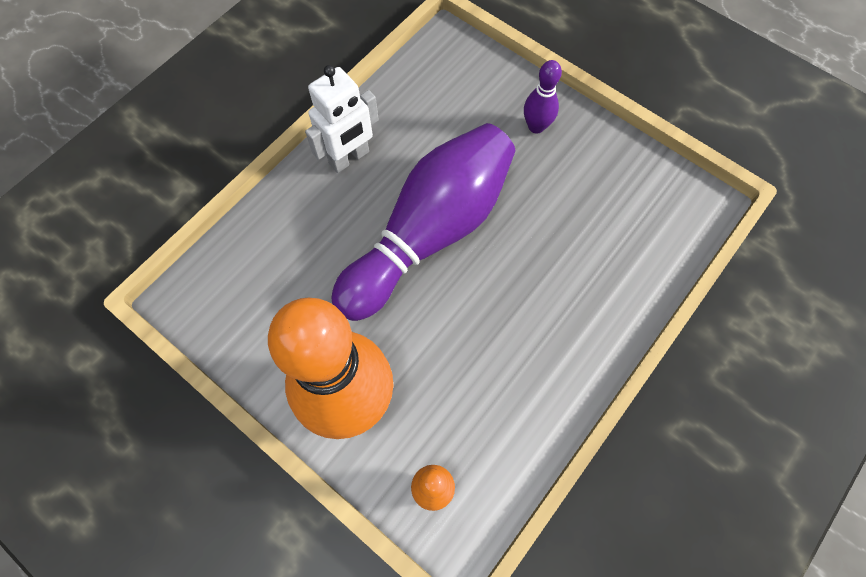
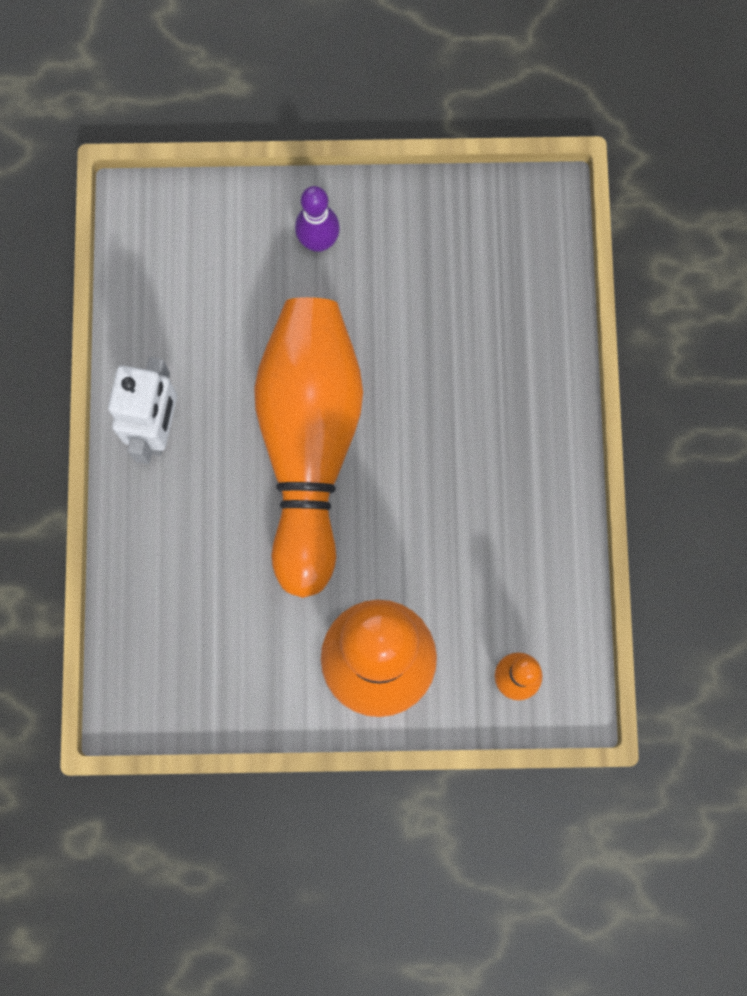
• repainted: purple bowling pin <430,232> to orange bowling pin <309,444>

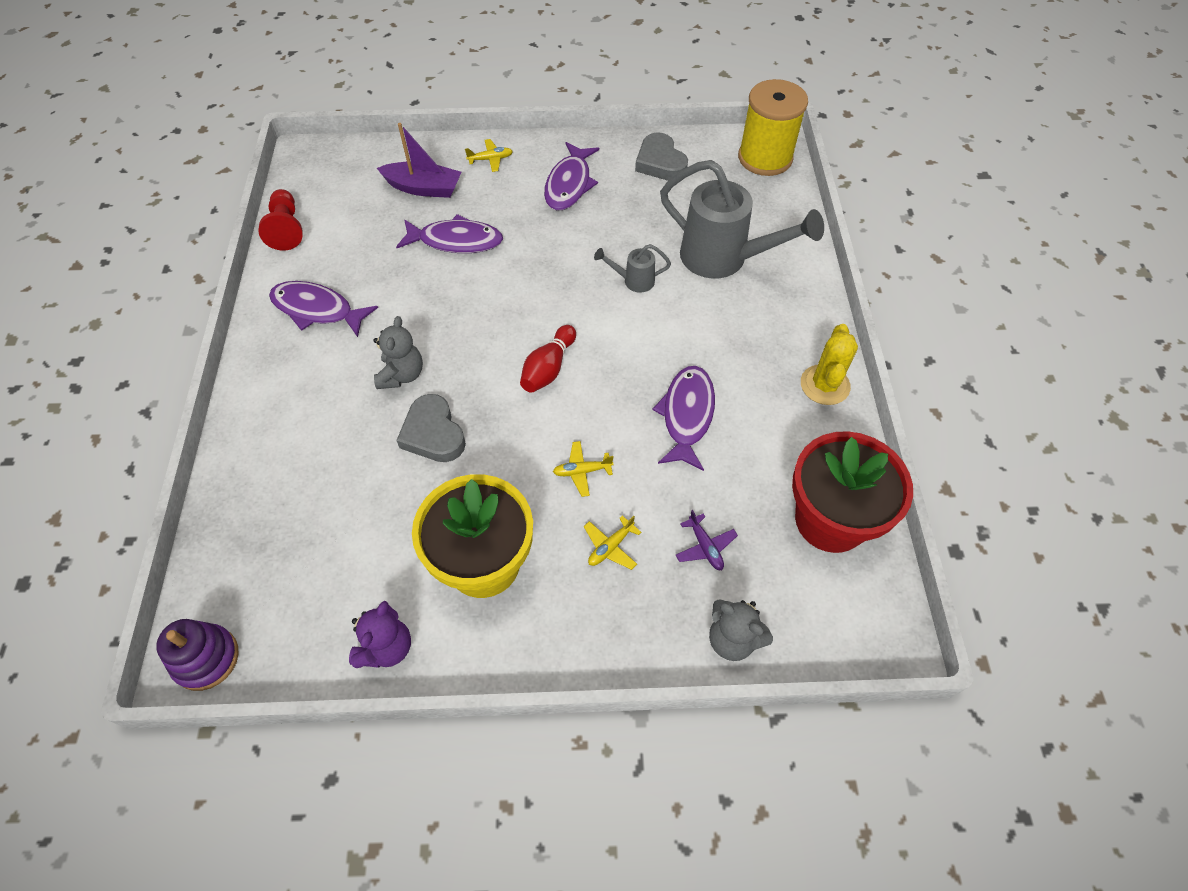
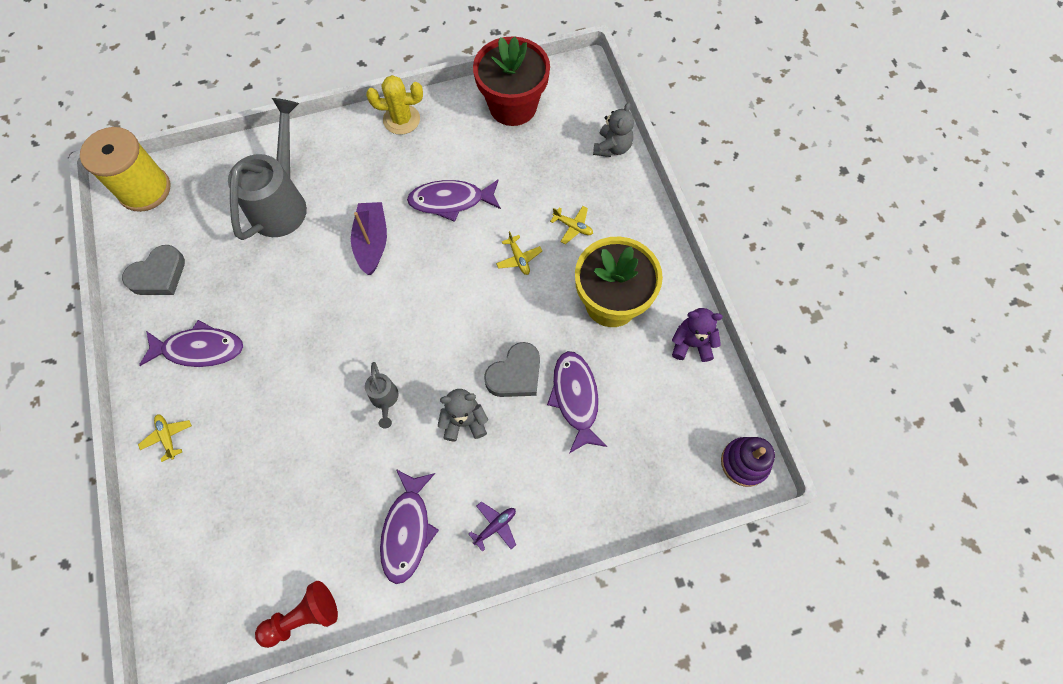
• shifted: purple boat <424,188> to <372,242>
• shifted: purple fish <456,241> to <575,398>
• gone: red bowling pin <548,368>
• shifted: grey watering can <633,281> to <385,400>
• shifted: purple plane <705,547> to <495,526>

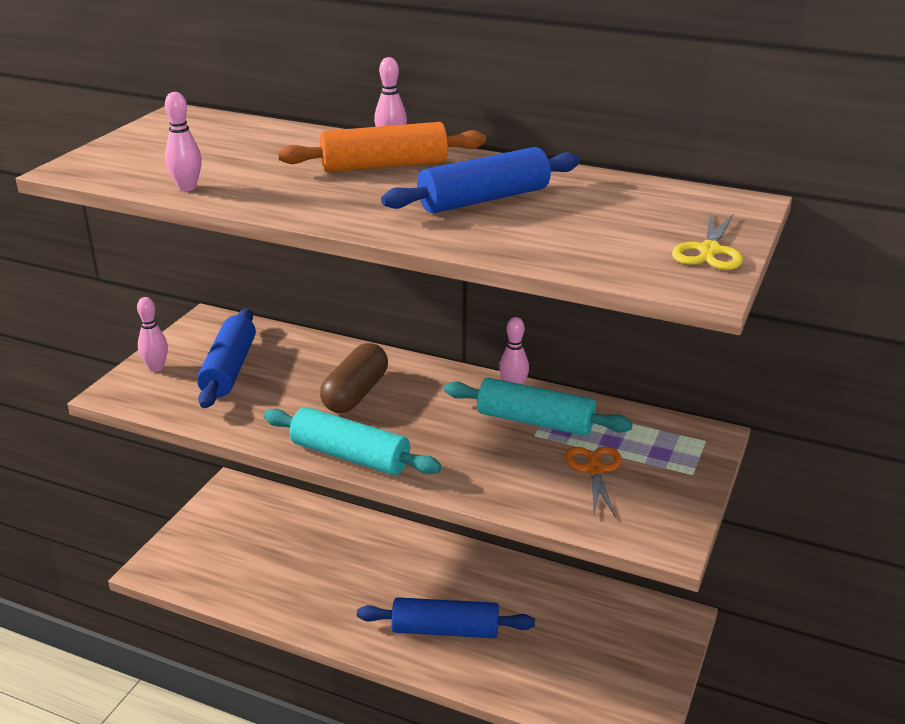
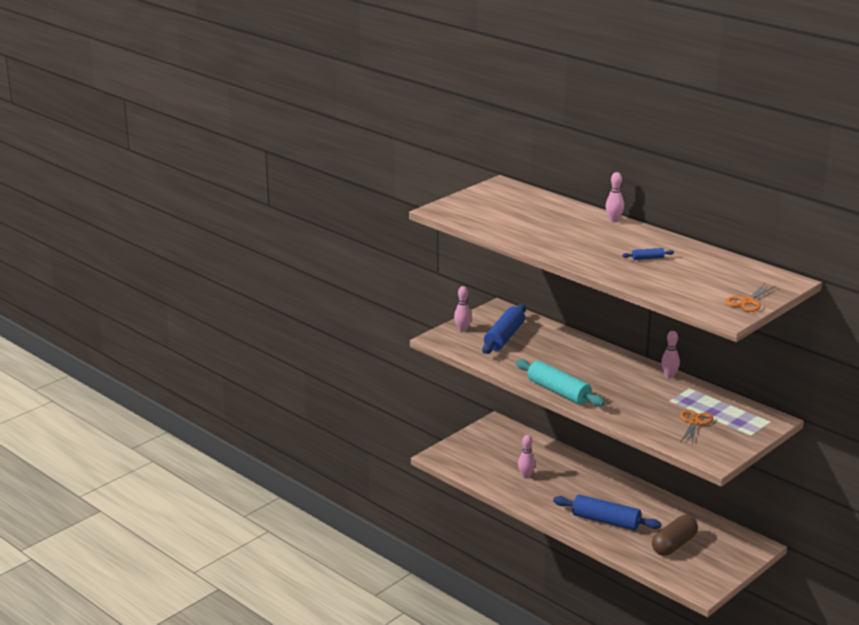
• shifted: pink bowling pin <187,187> to <526,476>
• gone: orange rolling pin <384,166>
• shifted: brown capsule <356,394> to <674,545>
• scaled: blue rolling pin <484,199> = <647,258> x0.44
• gone: turquoise rolling pin <535,421>
• repainted: yellow scissors <709,251> to orange scissors <747,302>

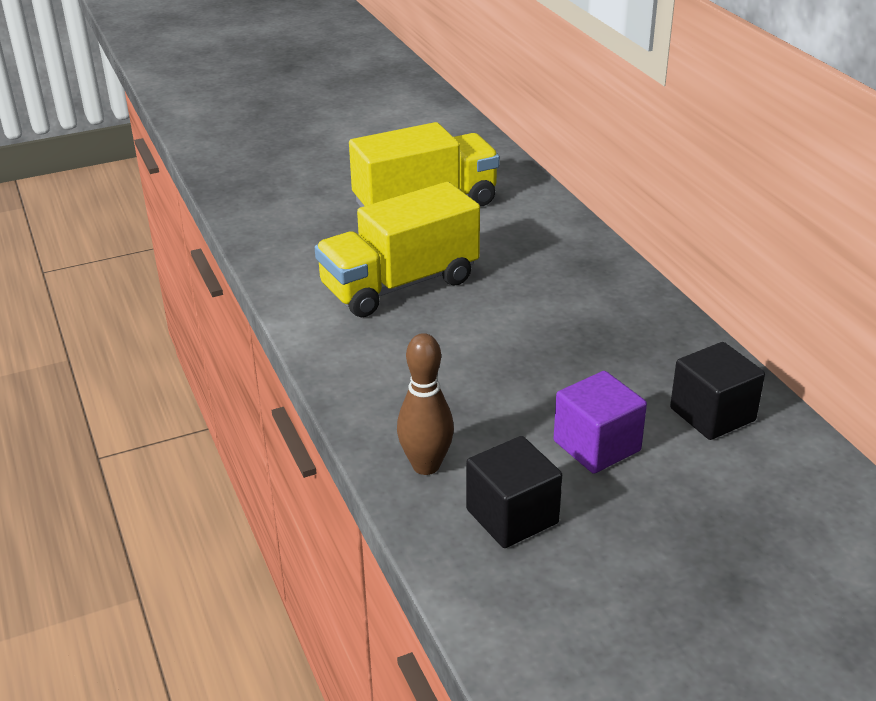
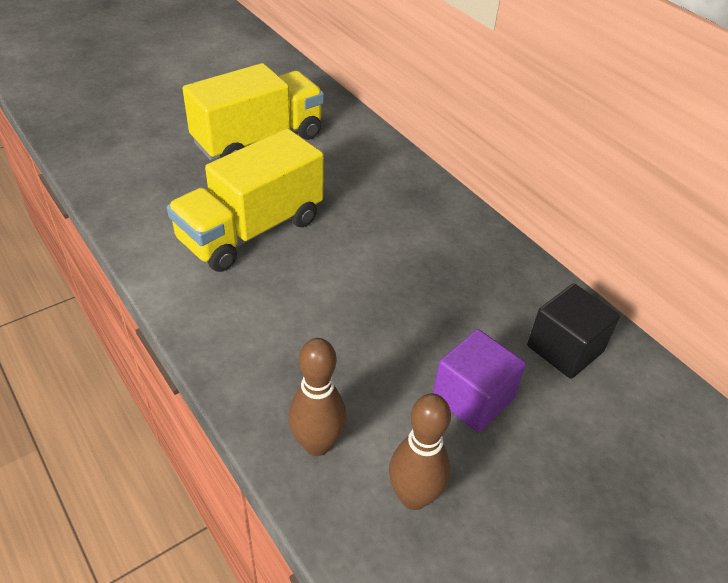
• swapped: black cube <512,516> to brown bowling pin <414,497>

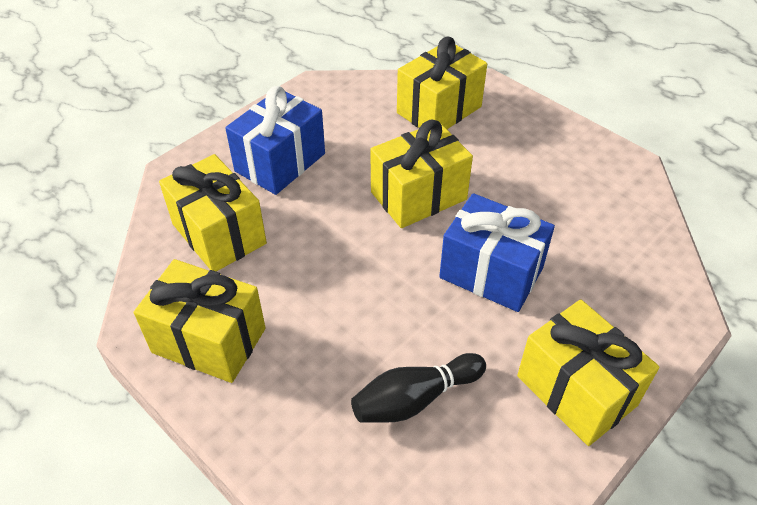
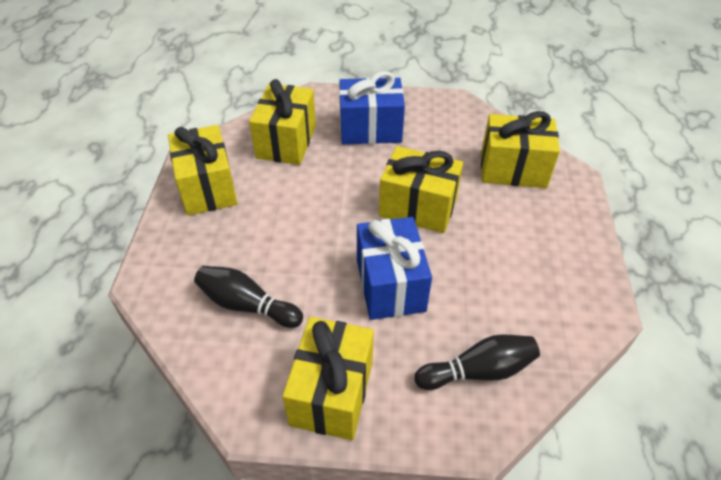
• new: black bowling pin <478,371>

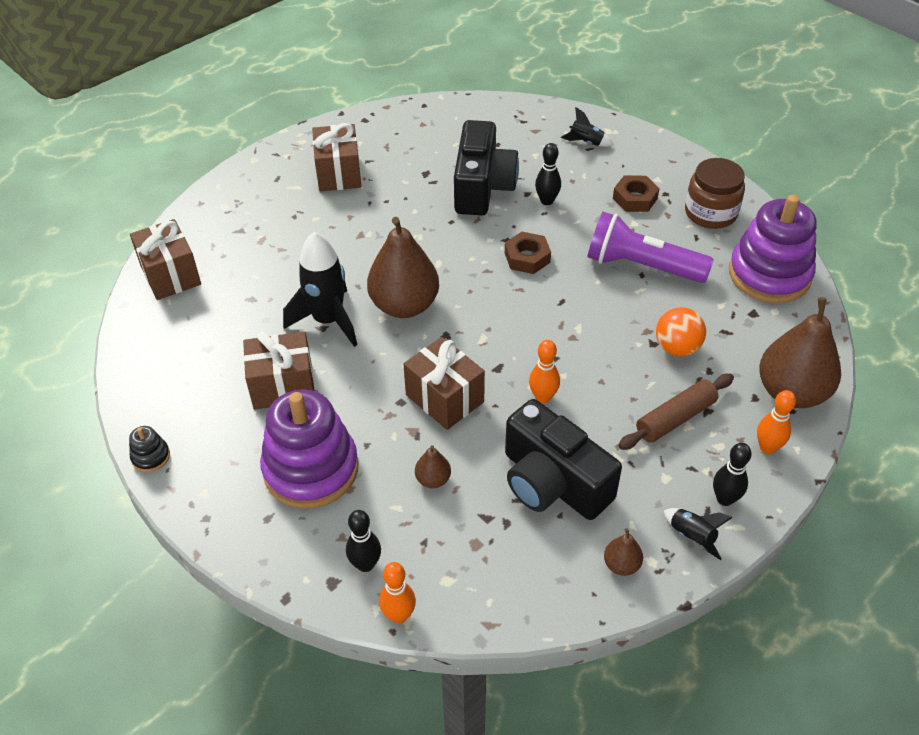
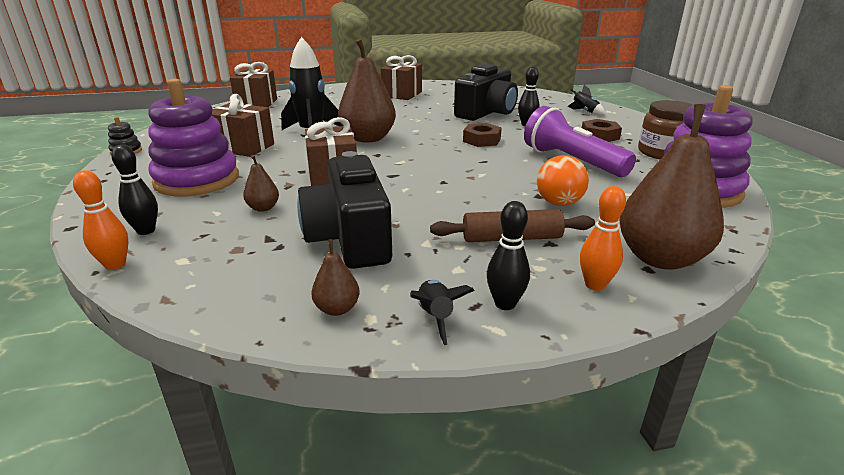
• gone: orange bowling pin <543,397>

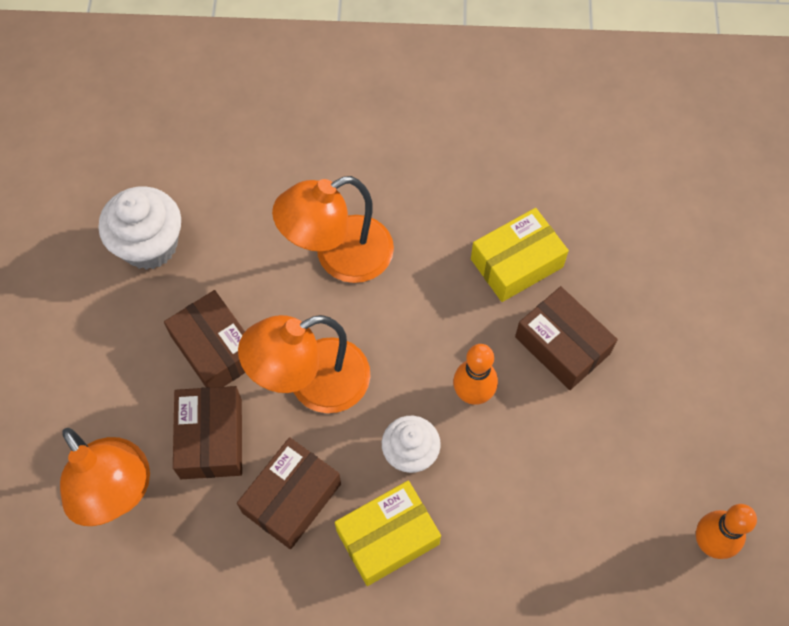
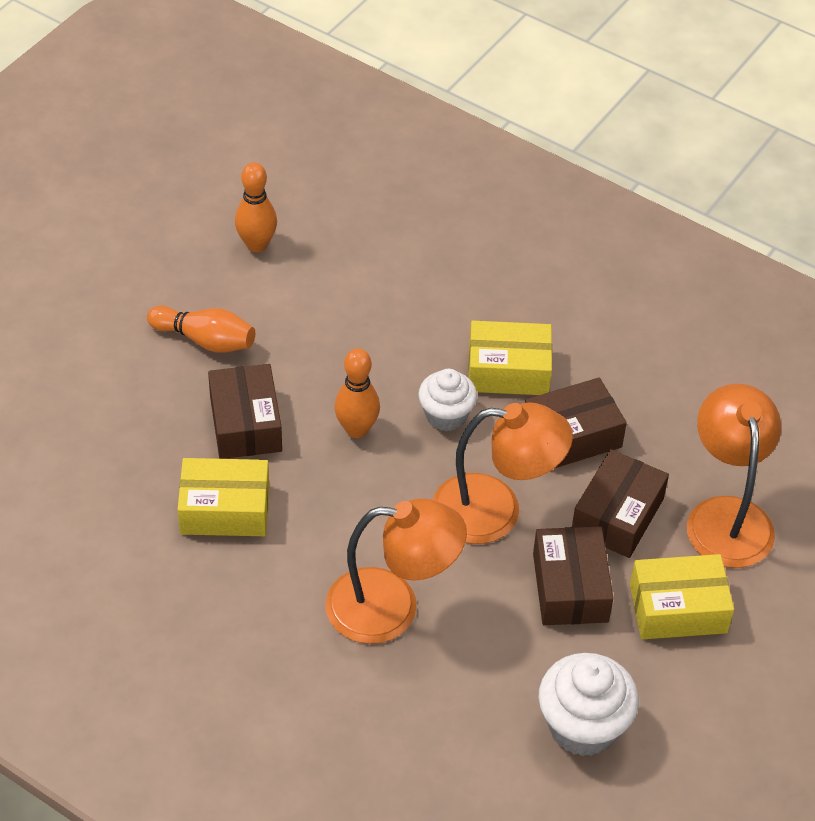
• new: orange bowling pin <205,340>
• new: yellow box <678,608>

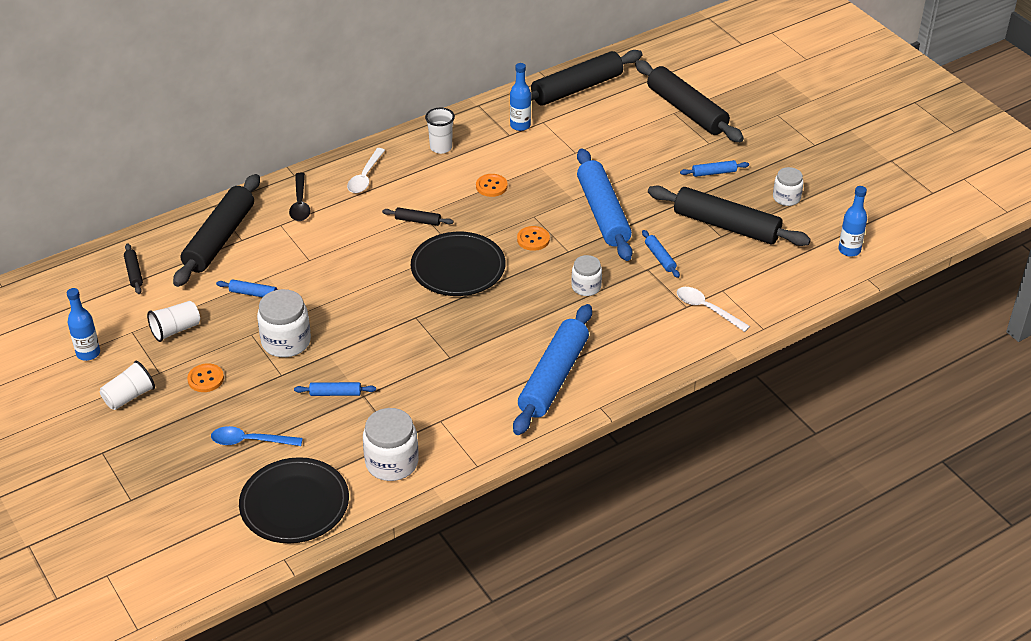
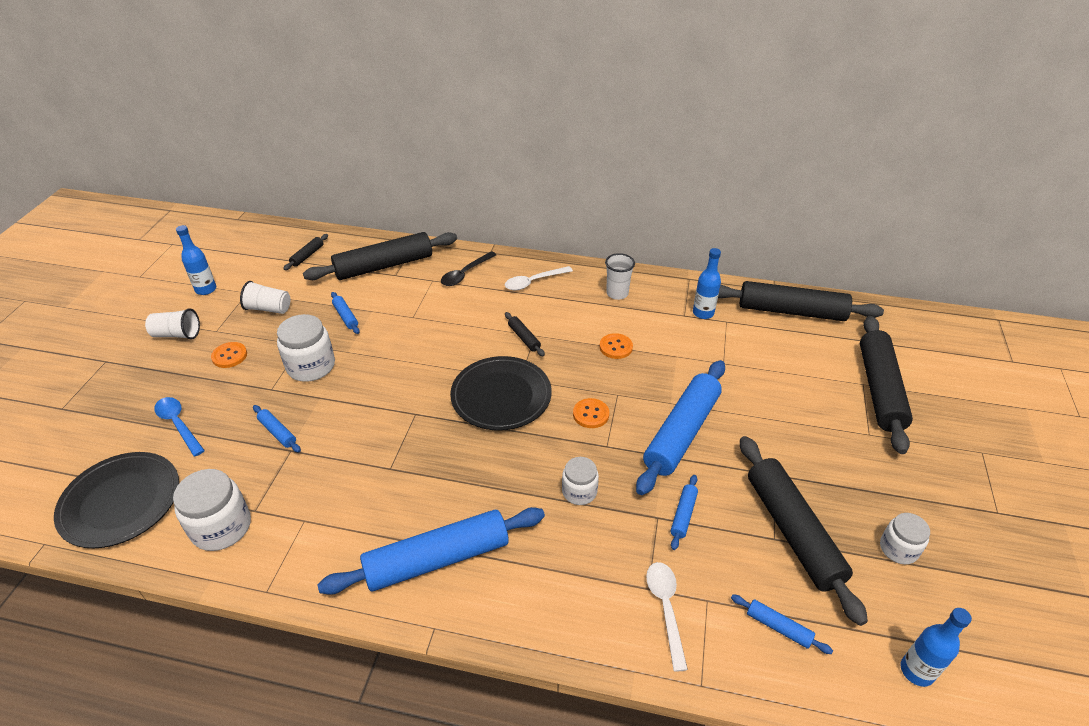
• shifted: blue rolling pin <714,173> to <778,627>

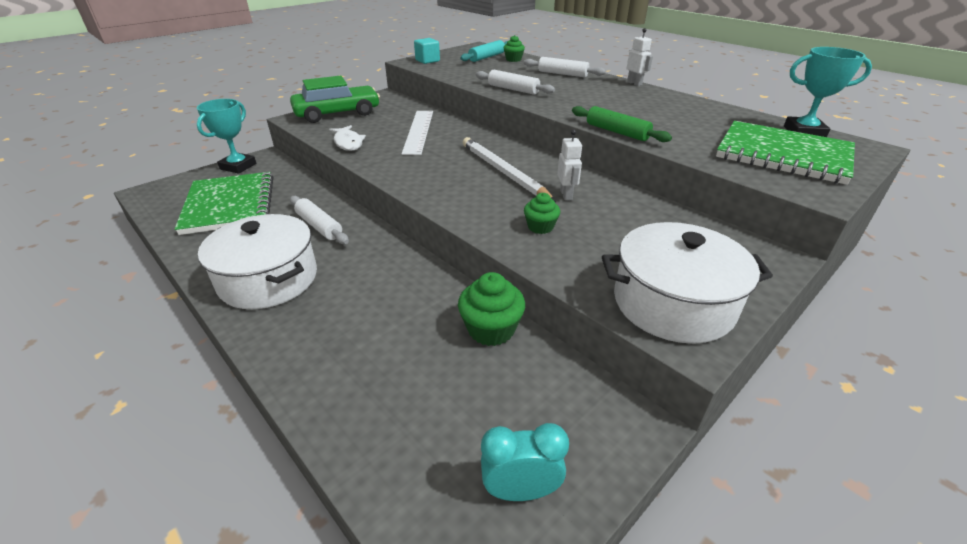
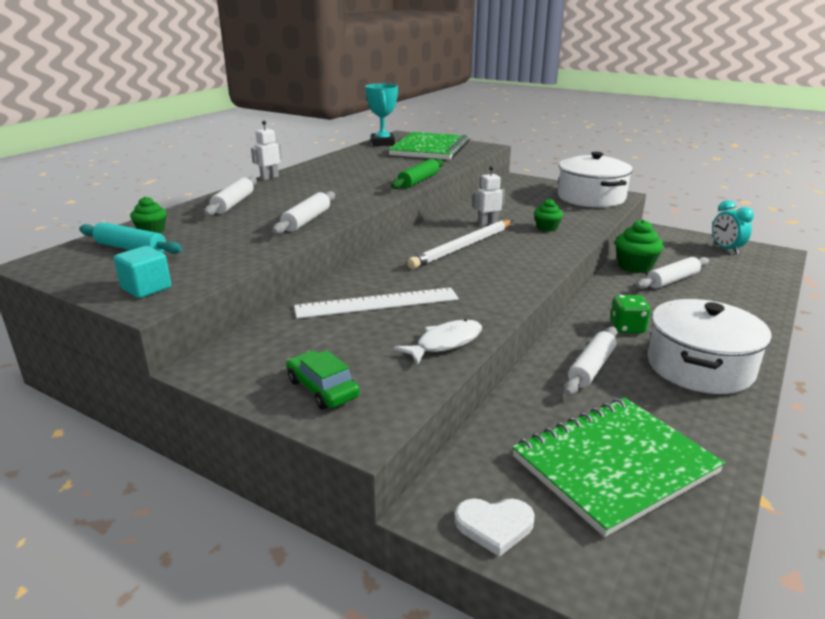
• swapped: turquoise trophy <238,166> to white heart <494,526>
• scaled: green car <337,113> = <322,389> x0.54
• new: green dice <627,327>
• new: white rolling pin <672,280>

